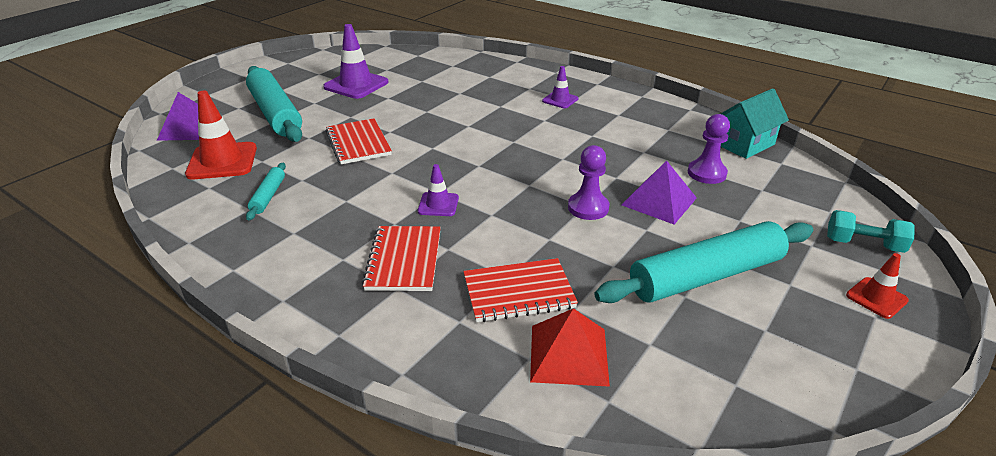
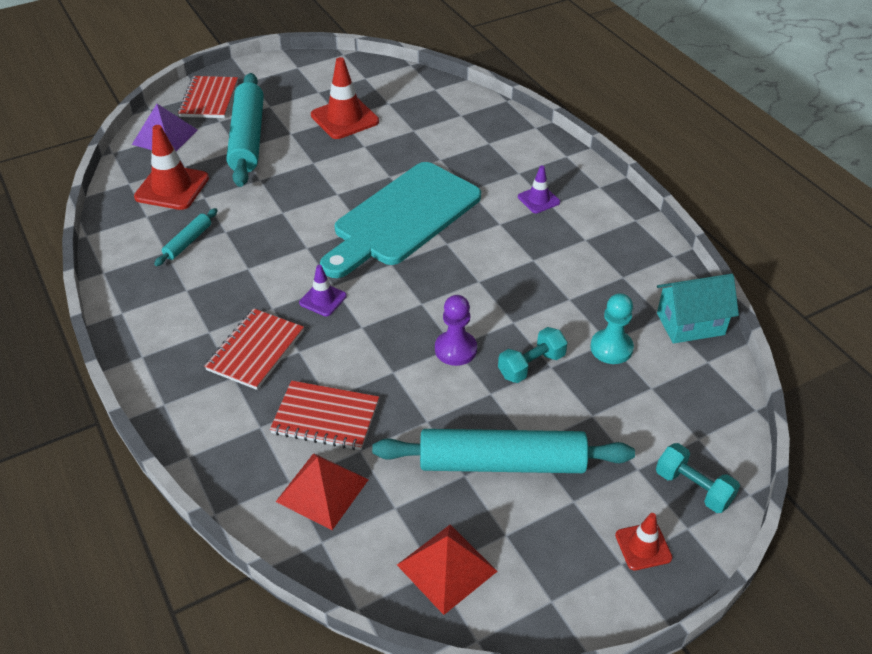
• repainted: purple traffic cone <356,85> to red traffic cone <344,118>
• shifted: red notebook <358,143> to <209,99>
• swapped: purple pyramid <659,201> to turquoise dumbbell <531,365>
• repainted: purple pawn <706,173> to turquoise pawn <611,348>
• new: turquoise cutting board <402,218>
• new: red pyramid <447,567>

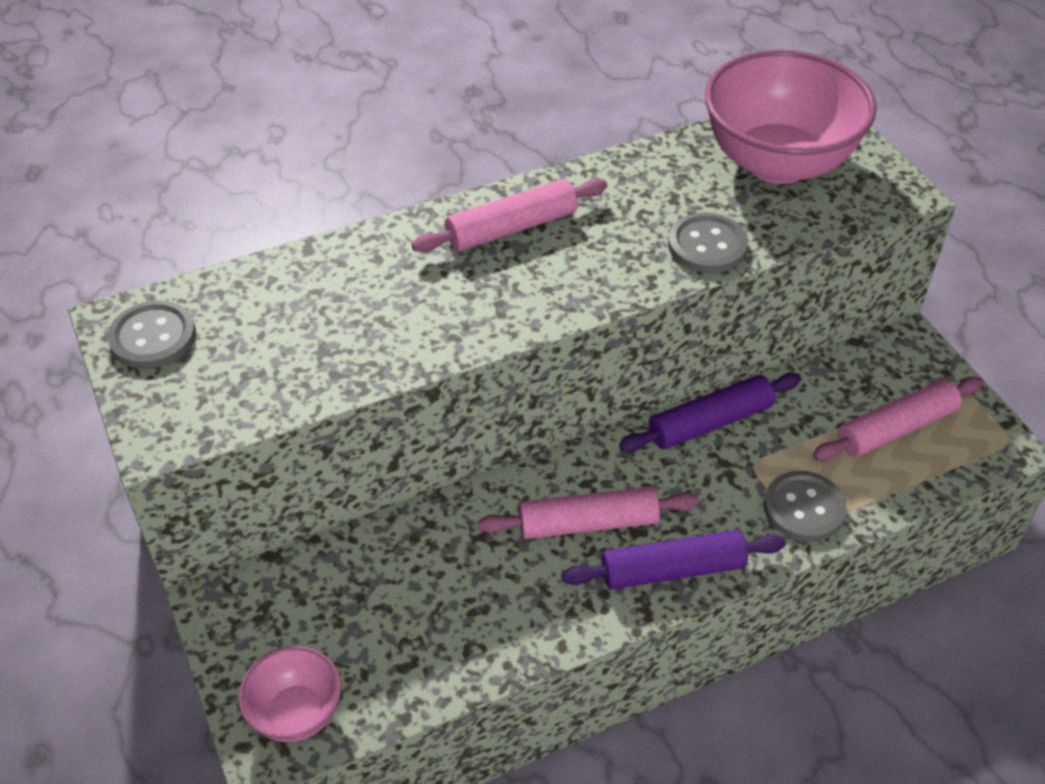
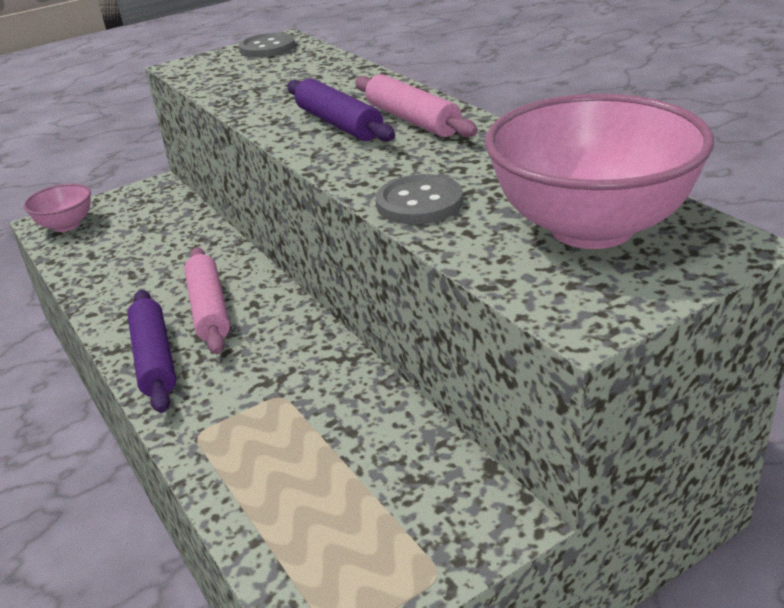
• shifted: purple rolling pin <710,422> to <338,124>
• gone: grey button <803,508>
• gone: pink rolling pin <896,429>

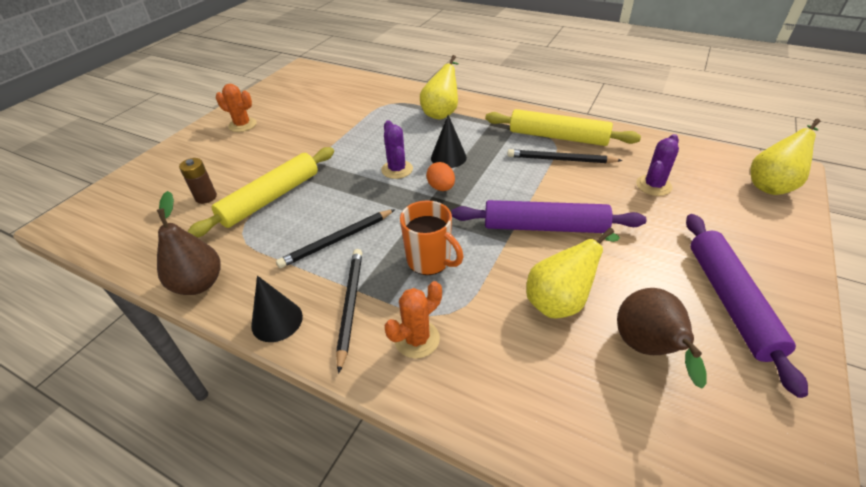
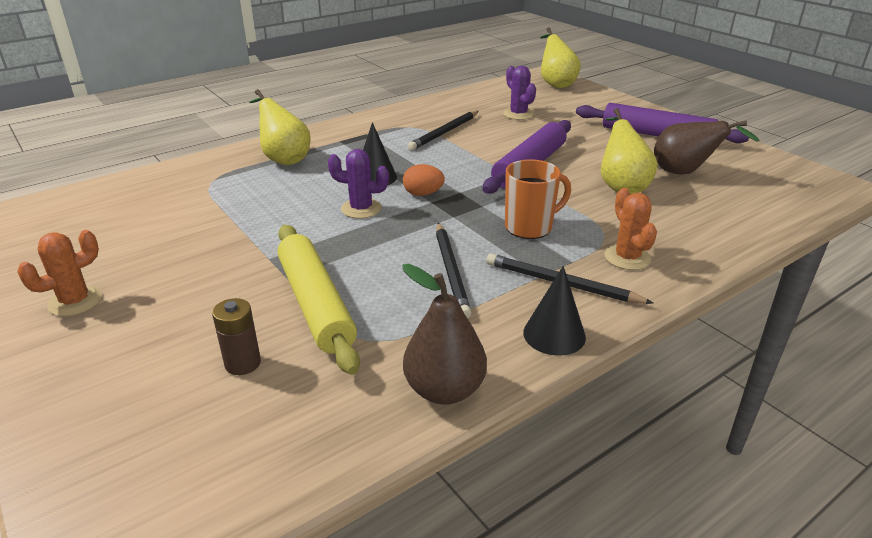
• gone: yellow rolling pin <558,137>

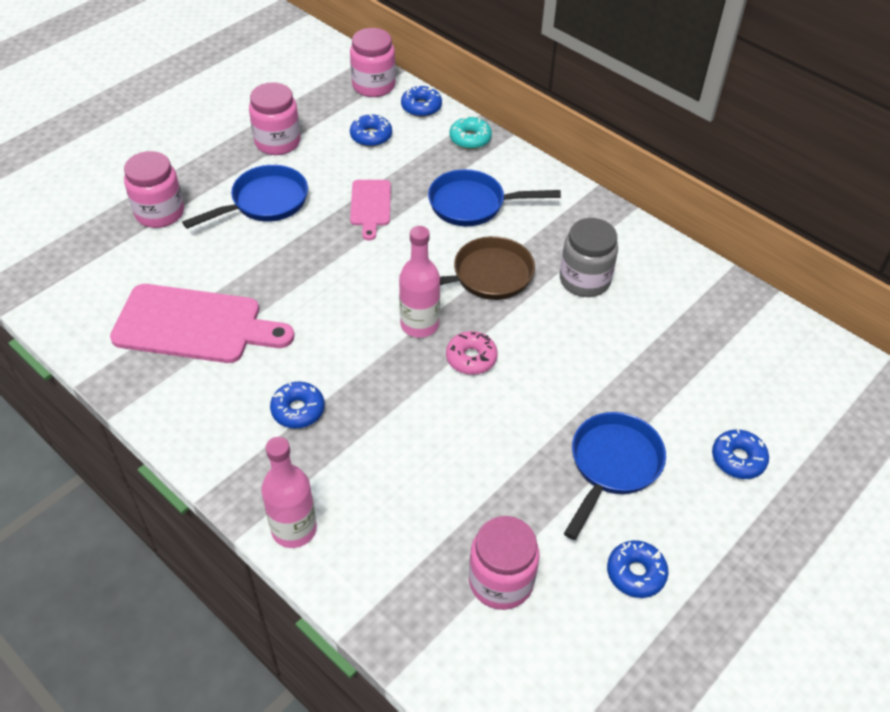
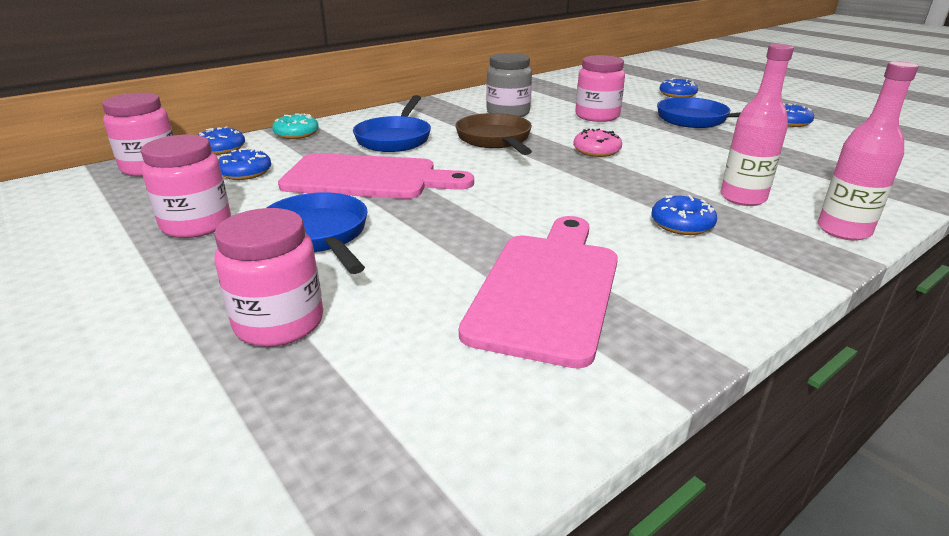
• scaled: pink cutting board <370,206> = <367,178> x1.87
• shifted: pink bottle <419,324> to <743,198>
• shifted: pink jar <501,581> to <597,116>

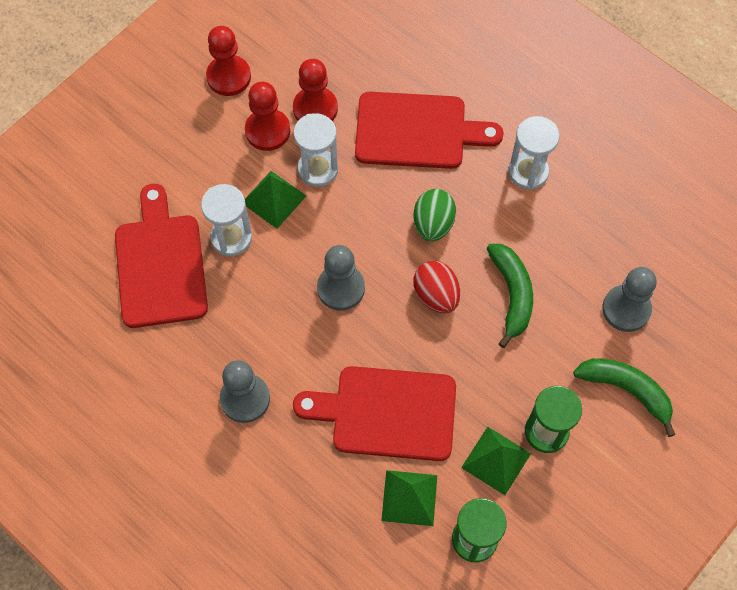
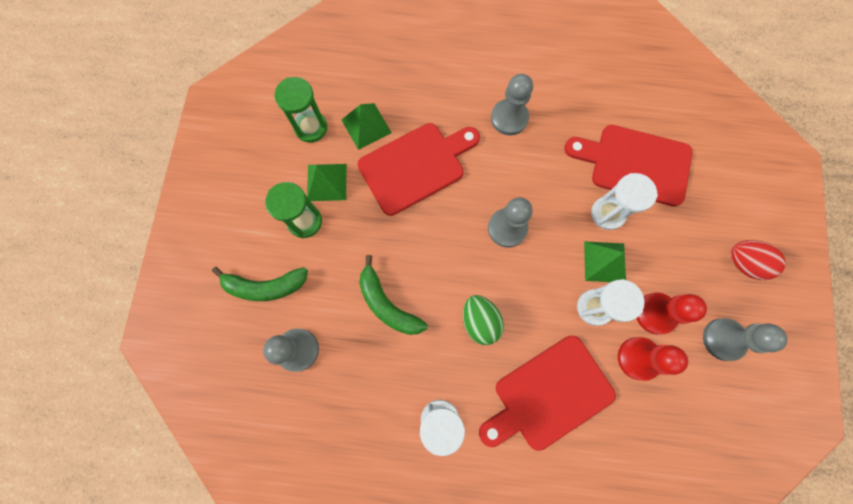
• rotated: red cutting board <160,265> = <635,164> 150 degrees clockwise
• repainted: red pawn <229,77> to grey pawn <723,339>
• shifted: red egg <436,295> to <743,263>

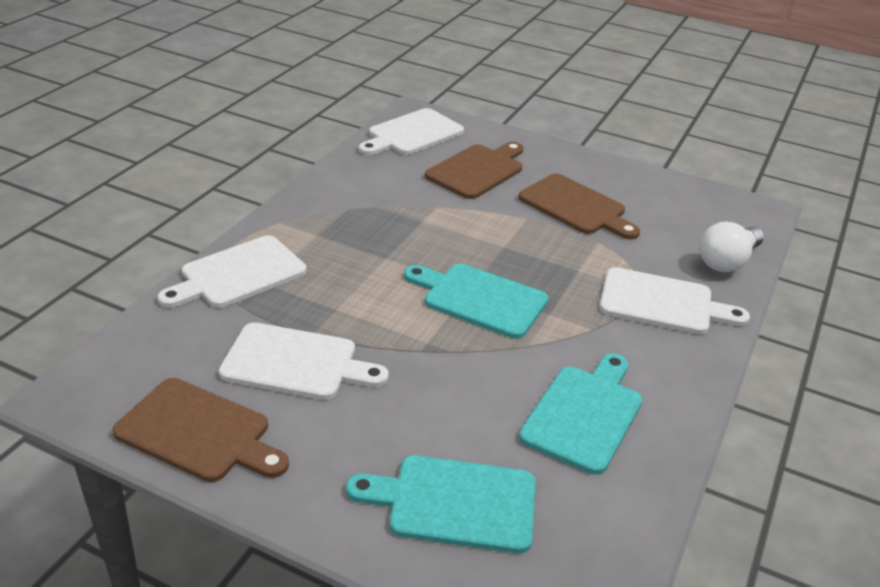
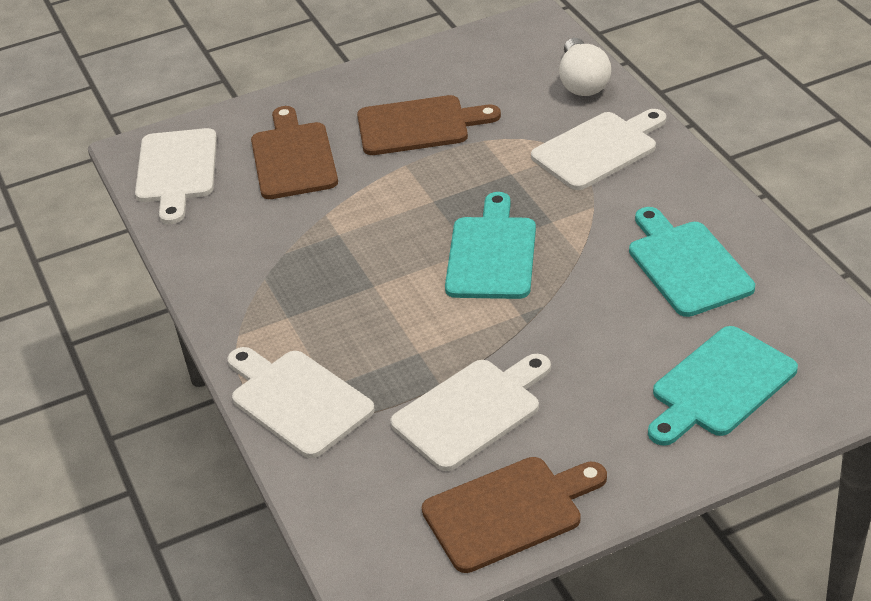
• rotated: white cutting board <238,274> = <297,400> 135 degrees clockwise
• rotated: turquoise cutting board <479,299> = <492,253> 120 degrees clockwise

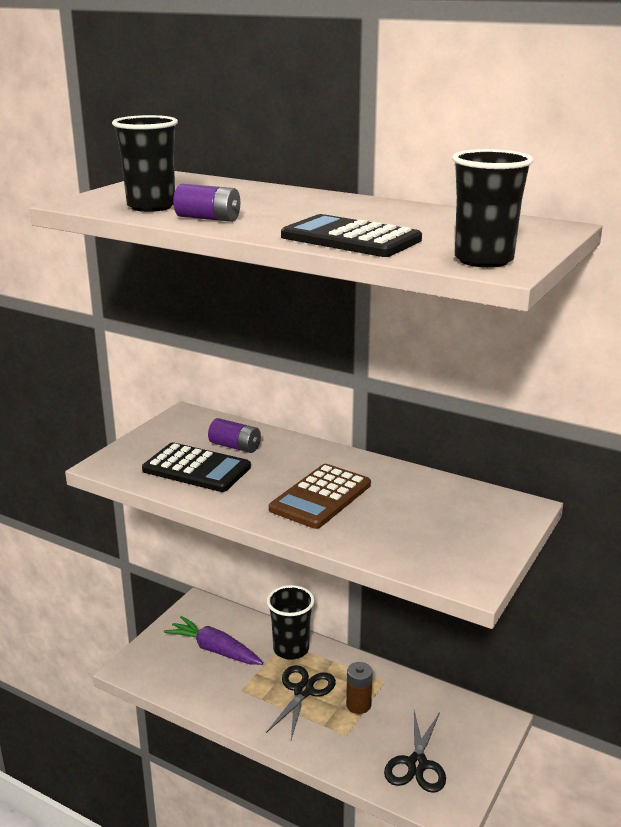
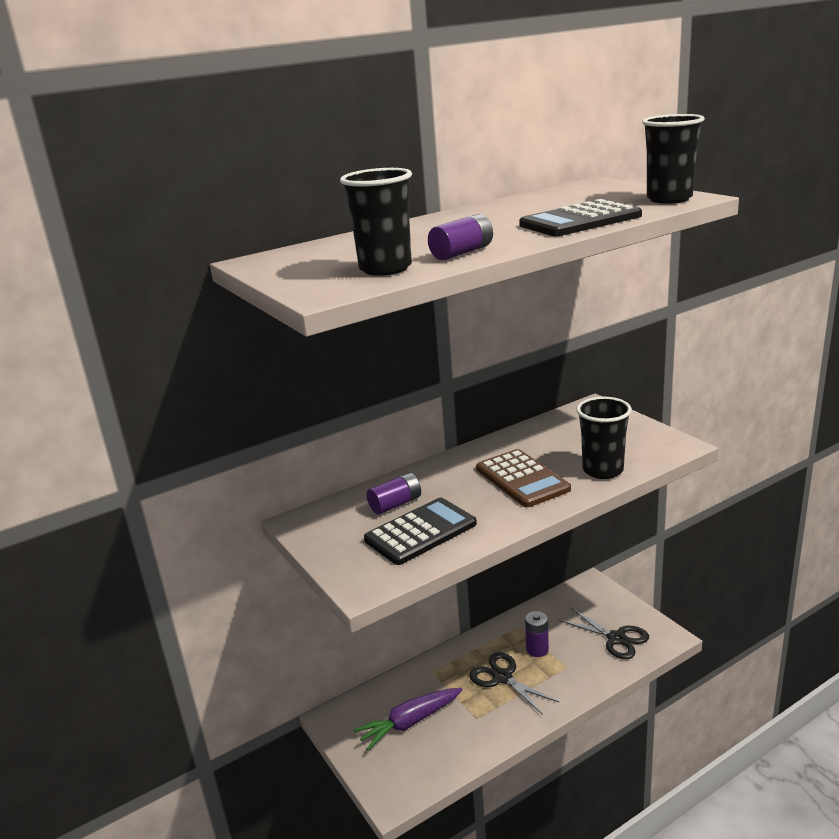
• shifted: black cup <291,649> to <603,470>
• repainted: brown battery <358,705> to purple battery <537,649>

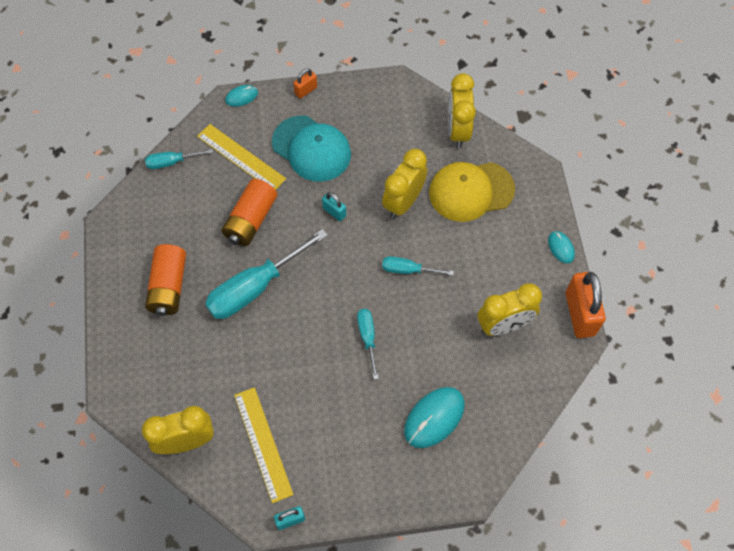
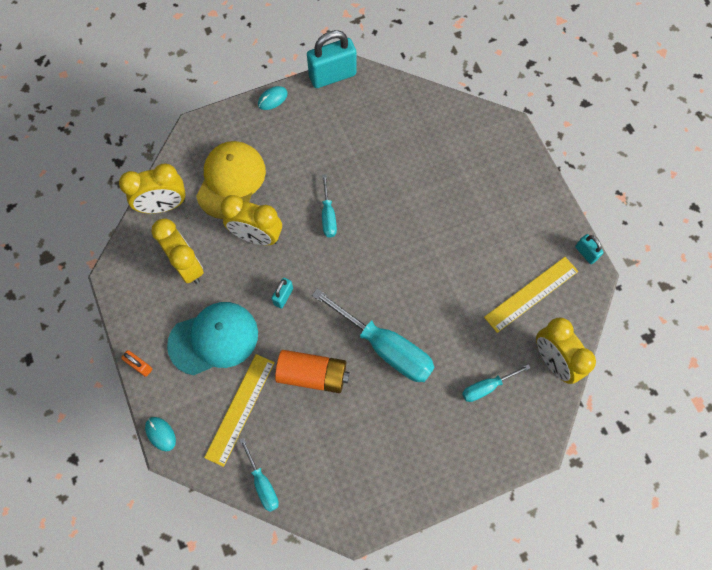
• gone: orange battery <168,287>
• rotated: turquoise cap <311,149> = <214,339> 45 degrees clockwise
• shifted: turquoise screwdriver <367,338> to <487,387>
• gone: turquoise mouse <434,418>
• rotated: yellow cap <471,191> = <231,180> 135 degrees counterclockwise
• shifted: yellow clock <504,325> to <187,266>
• repainted: orange padlock <580,314> to turquoise padlock <332,76>

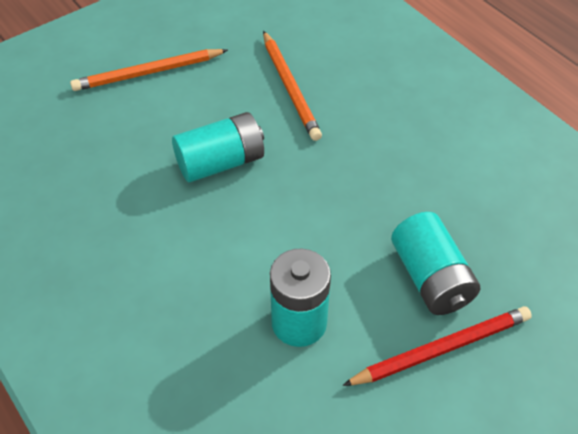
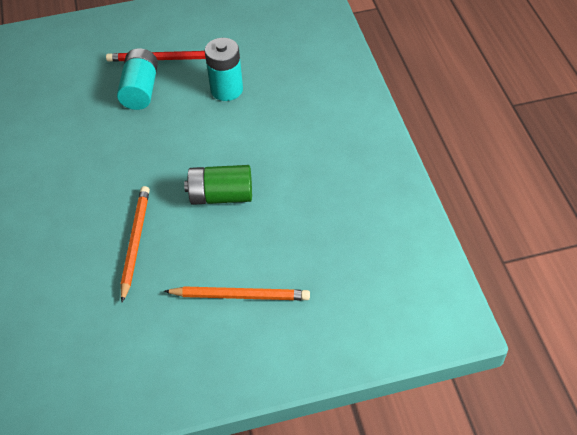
• repainted: turquoise battery <220,162> to green battery <221,196>

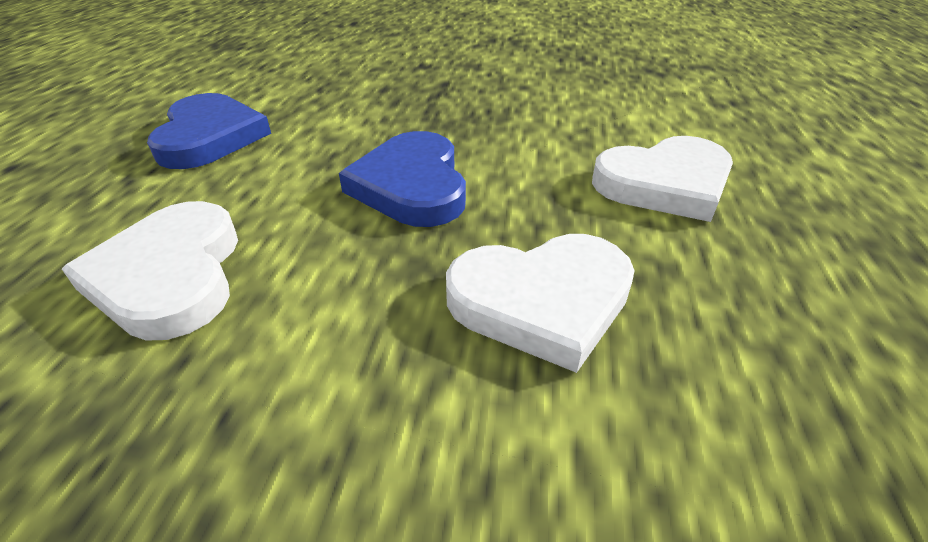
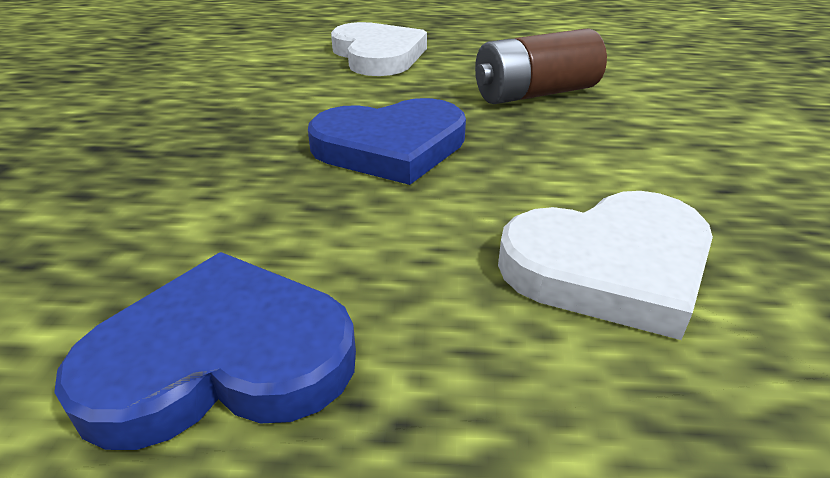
• swapped: white heart <542,301> to brown battery <535,94>

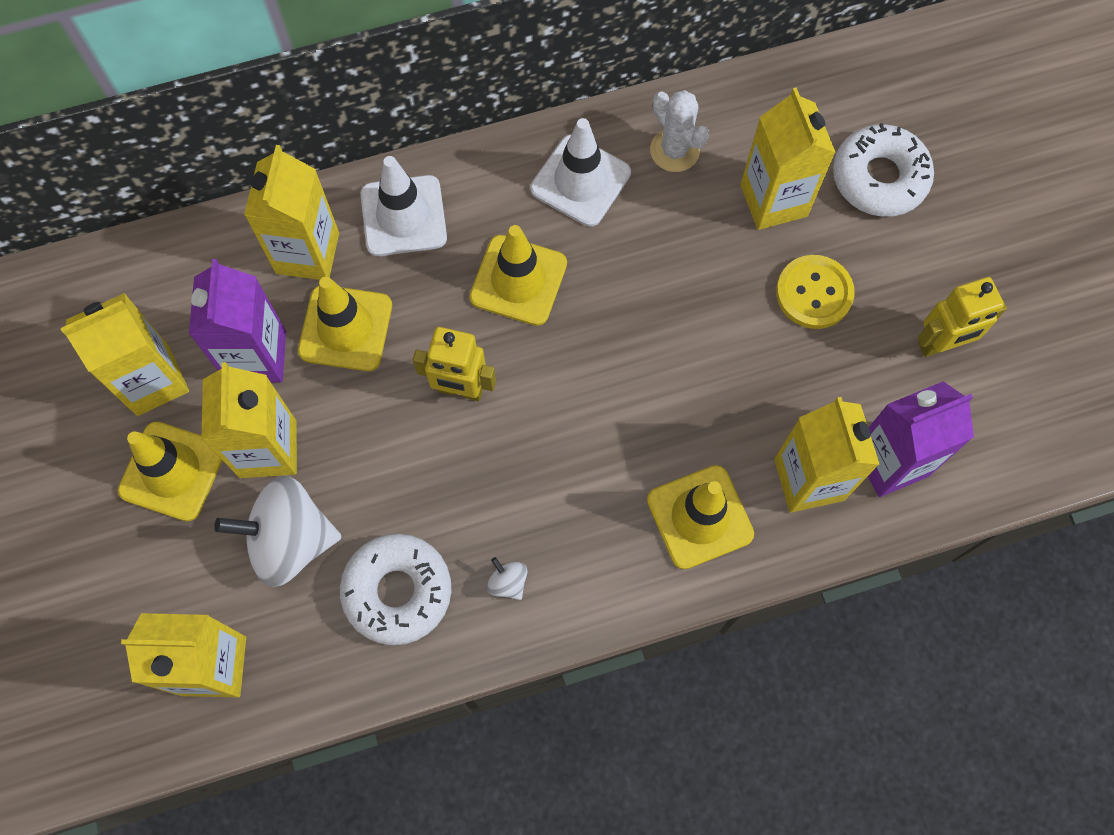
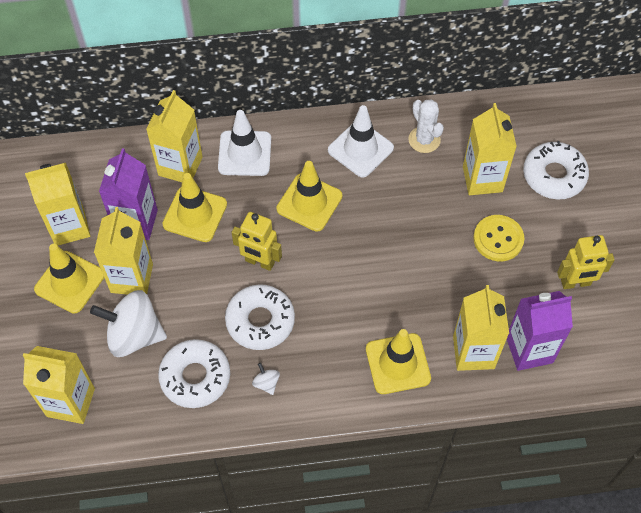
• new: white donut <260,321>

